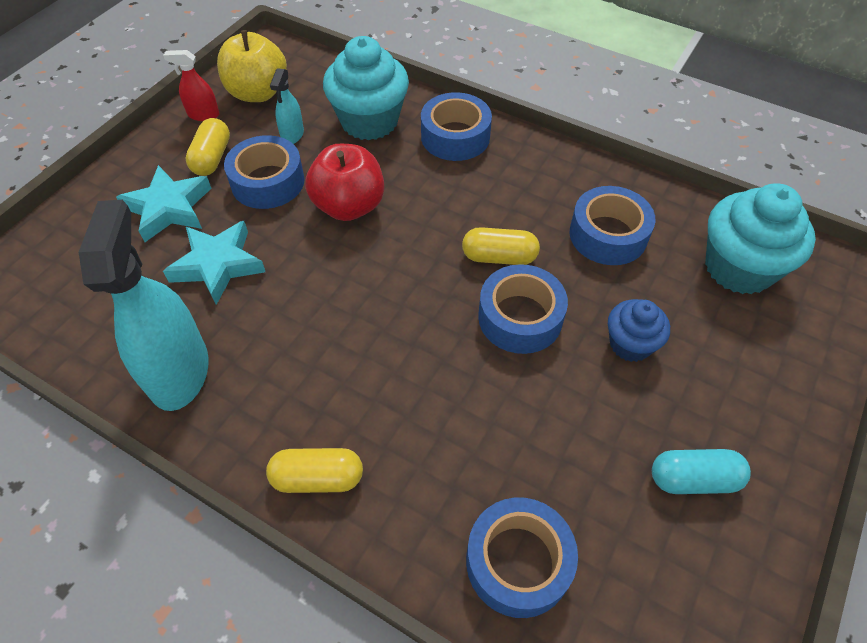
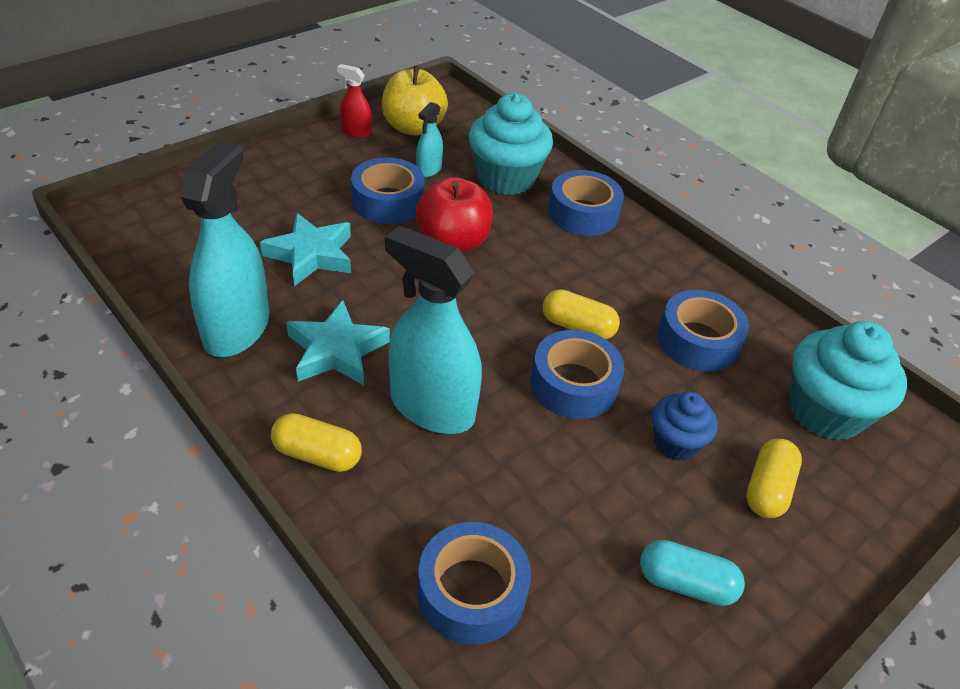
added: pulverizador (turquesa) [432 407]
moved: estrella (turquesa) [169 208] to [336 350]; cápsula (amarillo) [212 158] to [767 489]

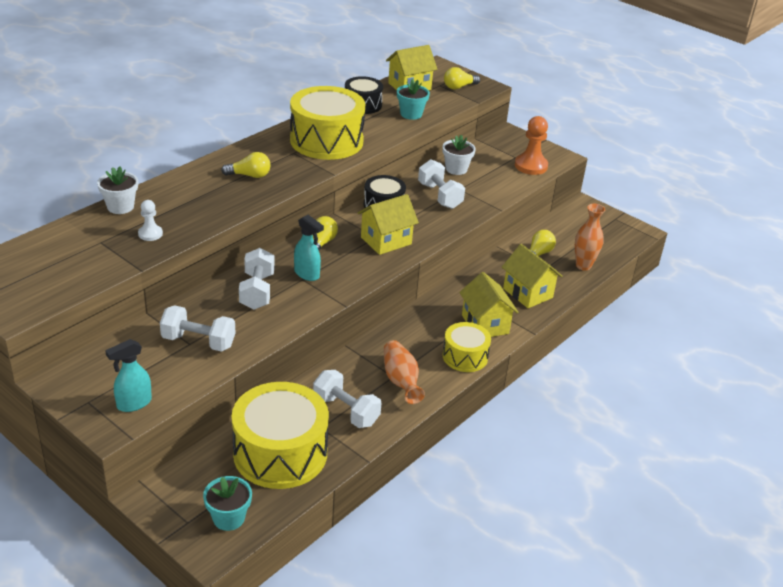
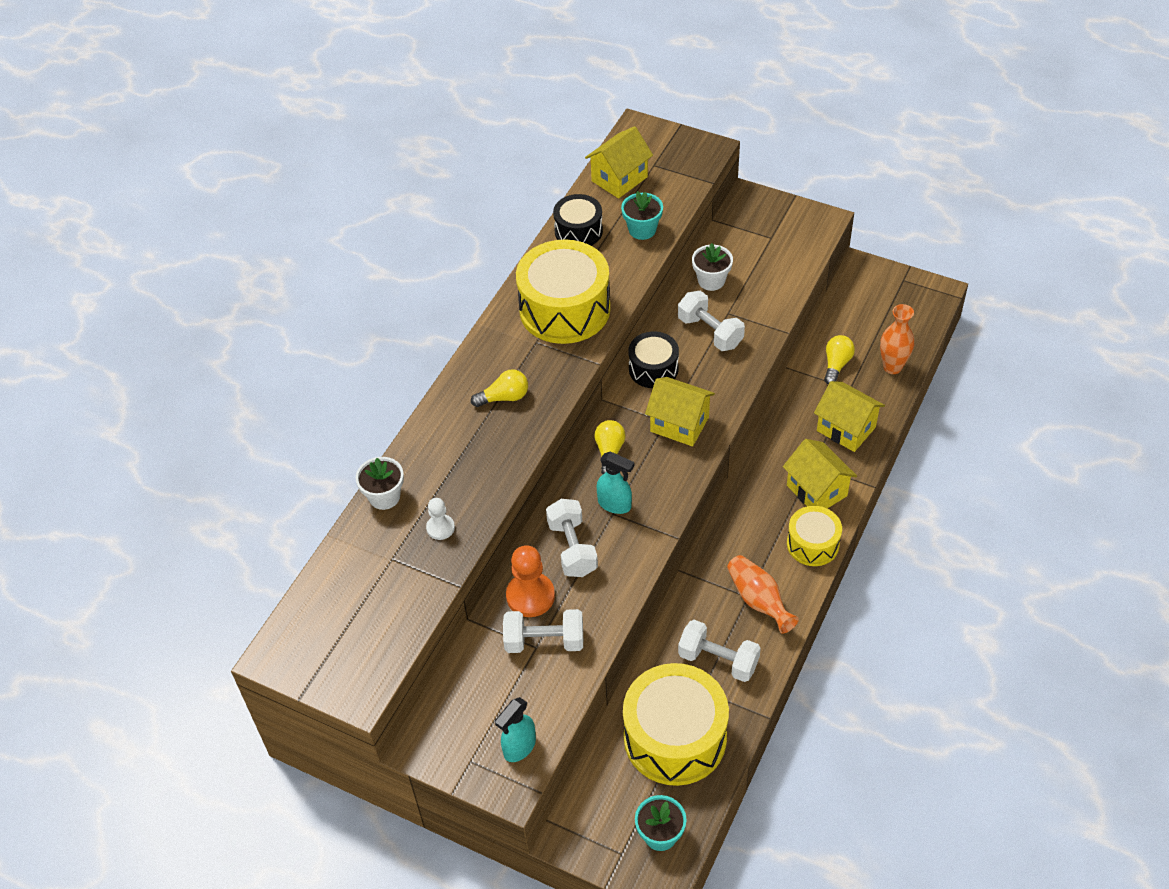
removed: bombilla (amarillo) [459 87]
moved: peón (naranja) [531 166] to [530 596]
turned: casa (amarillo) [386 241] = [679 424] 75 degrees clockwise

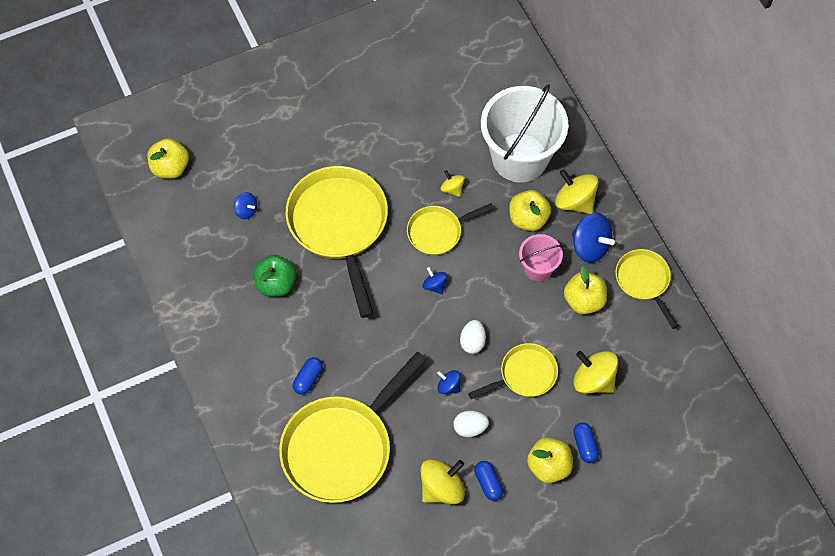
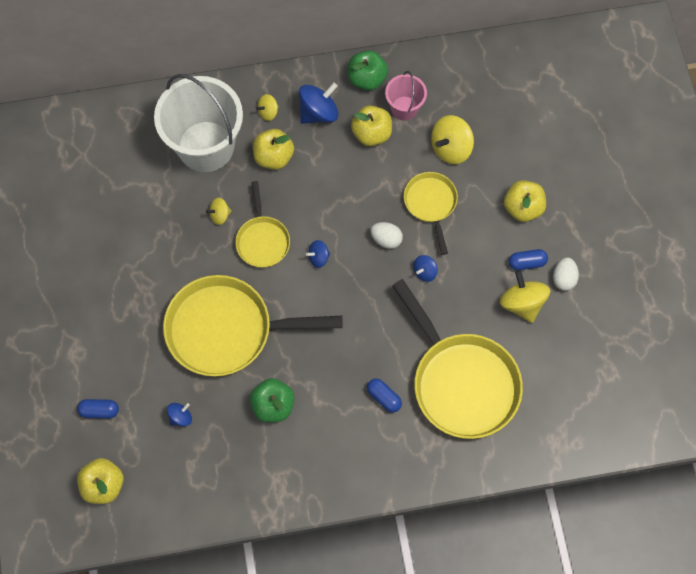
moved: huevo (blanco) [470 428] to [563 279]; balde (rosa) [538 268] to [404 108]; cápsula (azul) [585 445] to [99 411]
replaced: sartén (amarillo) [644 281] to manzana (verde) [367 79]
resized: peonza (amarillo) [574 201] = [268 112] x0.55

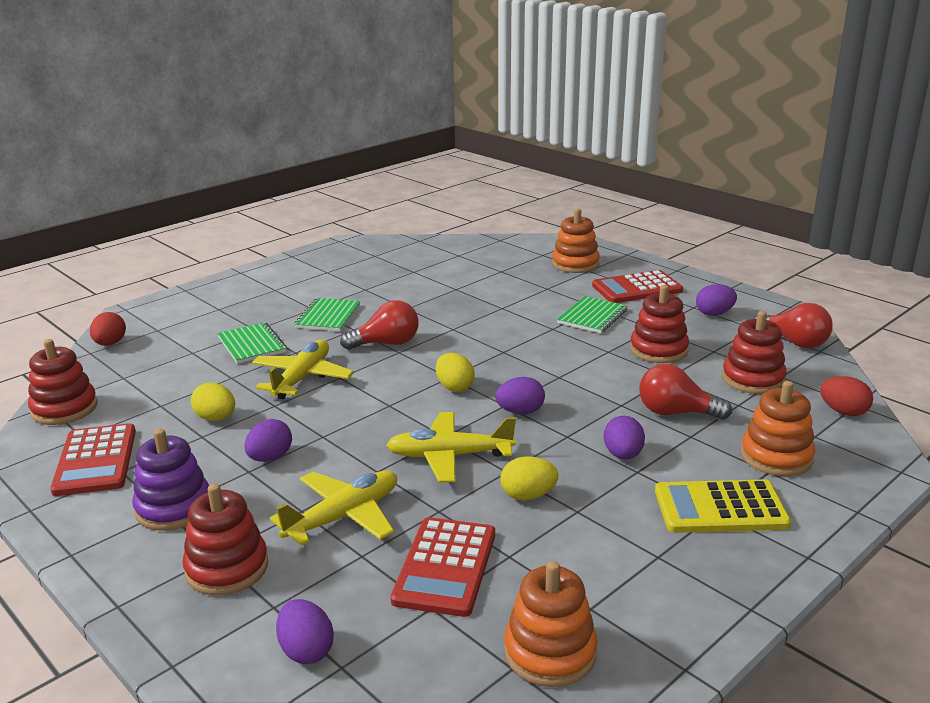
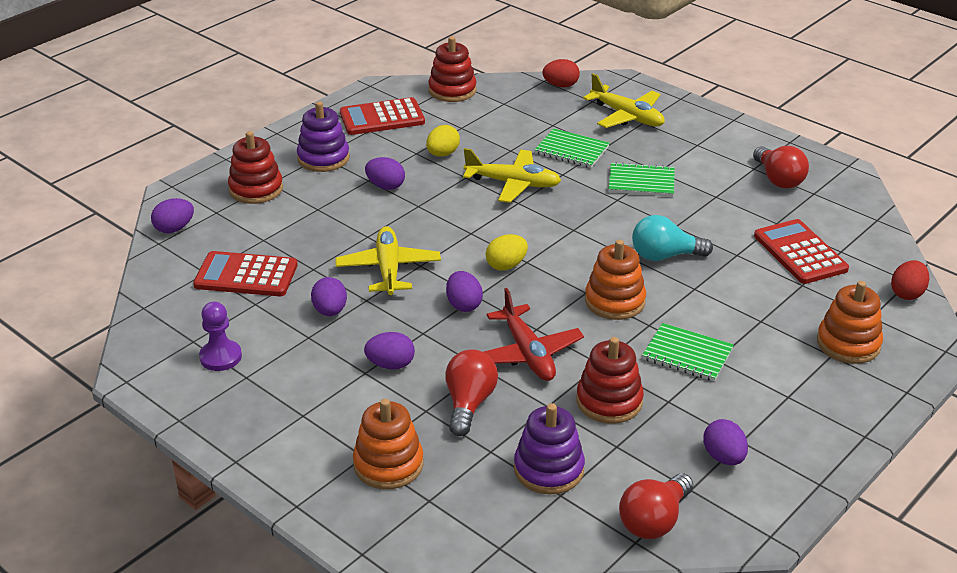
removed: calculadora (amarillo) [720 508]
added: peón (morado) [220 357]; avión (rojo) [528 353]; bombilla (turquesa) [664 256]
moved: avión (amarillo) [344 516] to [627 116]; bombilla (rojo) [386 344] to [778 179]; juguete apilable (naranja) [550 652] to [615 301]; calculadora (rojo) [637 288] to [800 252]; huevo (rojo) [843 412] to [907 293]
recoloured: huevo (amarillo) [528 496] to huevo (morado) [330 311]; juguete apilable (rojo) [753 379] to juguete apilable (morado) [548 469]
turned: cuaderno (verde) [251 345] = [571 150] 60 degrees clockwise

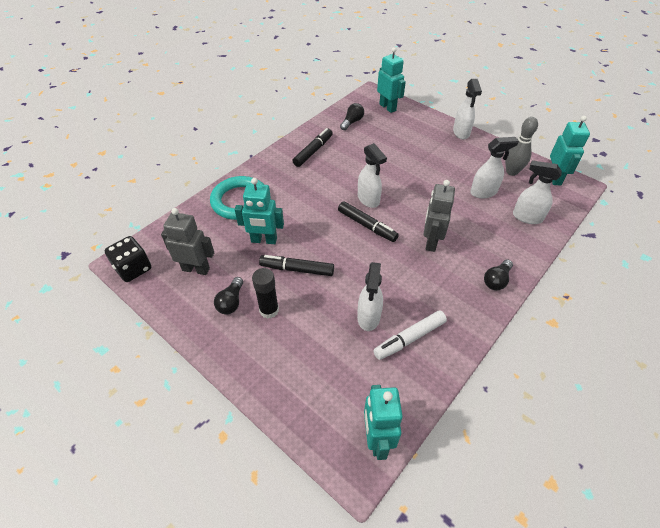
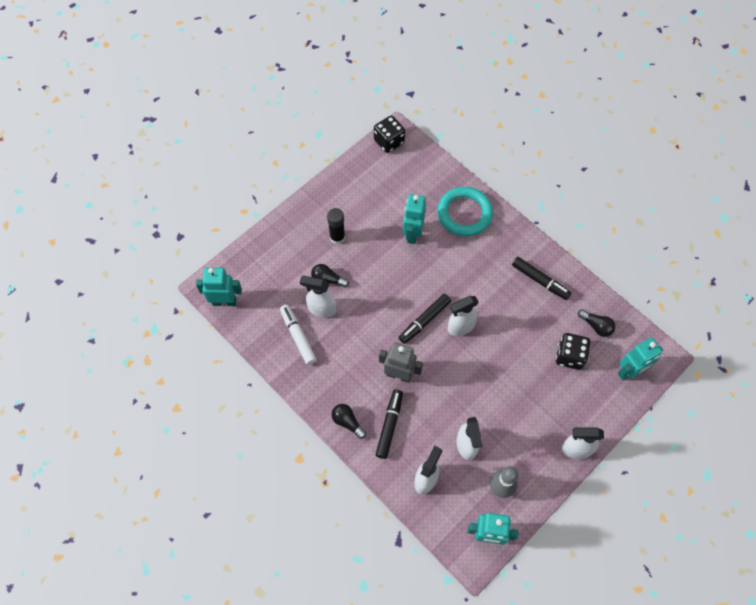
removed: robot (gris) [196 269]
added: dado (negro) [569 356]
moved: bombilla (negro) [231 302] to [328 279]; rotulador (negro) [297 269] to [389 425]

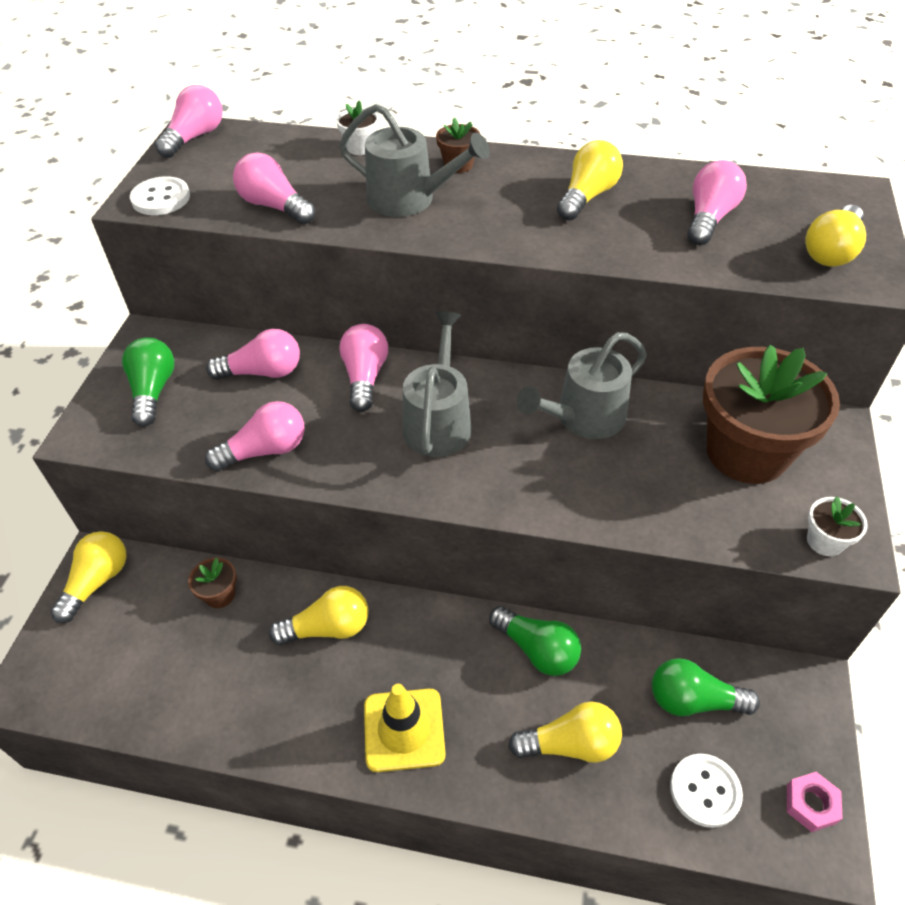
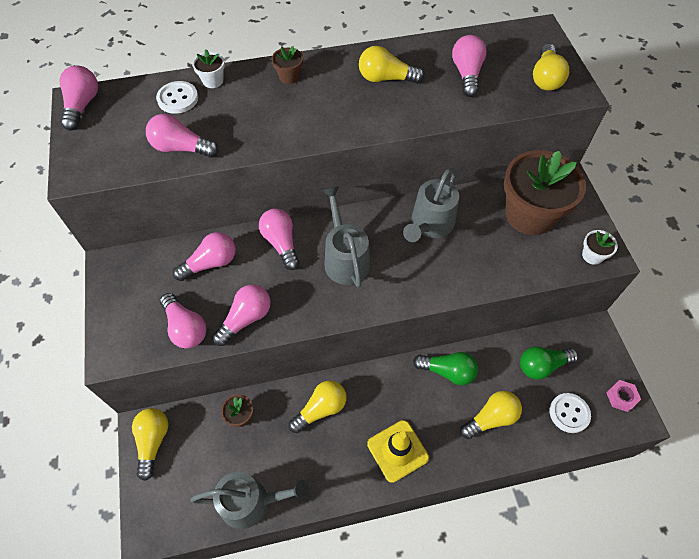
removed: bombilla (verde) [153 391]
added: bombilla (rosa) [185 328]
moved: botón (blanco) [161 198] to [178 99]; regadera (gris) [409 199] to [251 502]
turned: bombilla (amarillo) [587 196] = [386 78] 90 degrees counterclockwise

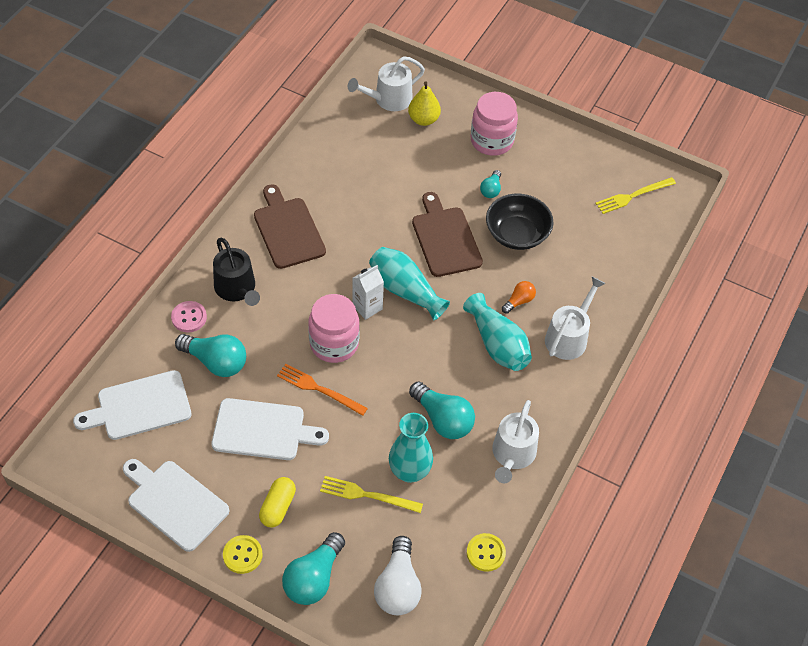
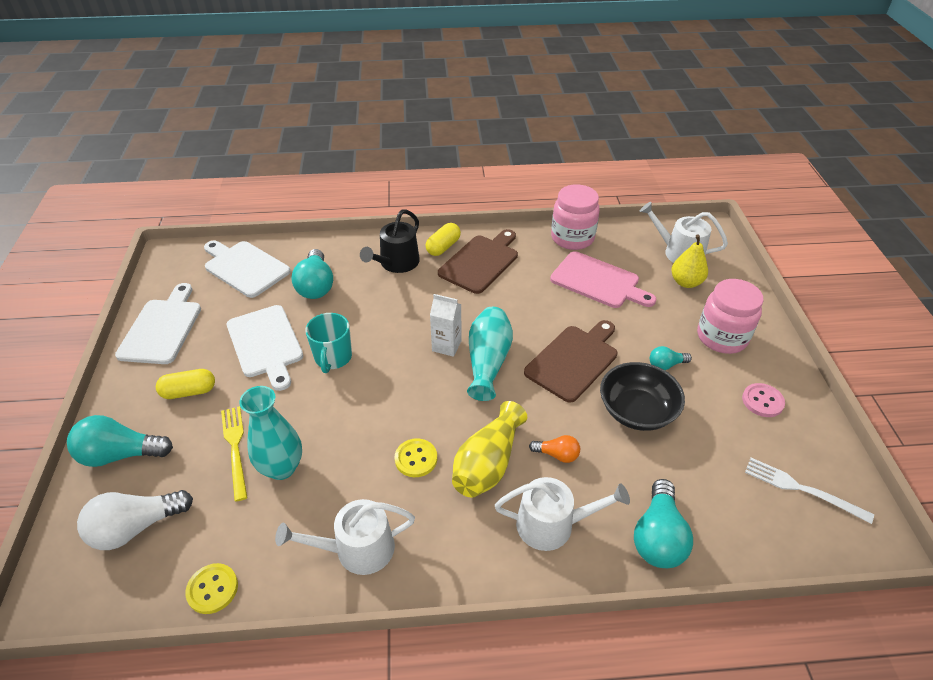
added: cápsula (amarillo) [443 247]; tabla de cortar (rosa) [598 281]
moved: botón (rosa) [189 317] to [762 401]; botón (amarillo) [242 555] to [416 459]; tarro (rosa) [334 344] to [572 238]; bombilla (turquesa) [443 419] to [658 537]
replaced: tenedor (naranja) [319 389] to taza (turquesa) [333 357]
recoloured: florero (turquesa) [497 344] to florero (amarillo) [488 463]; tenedor (amarillo) [633 196] to tenedor (blanco) [802 489]

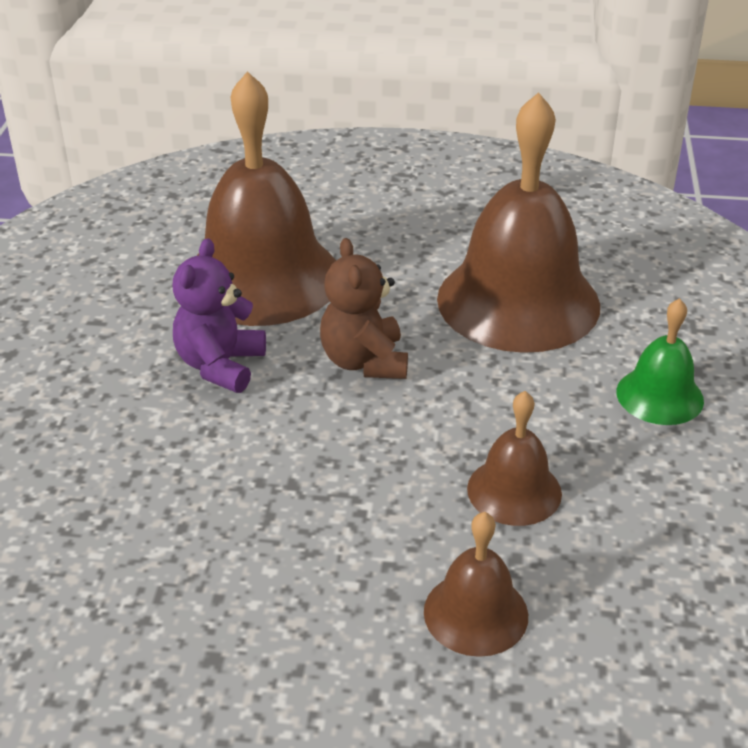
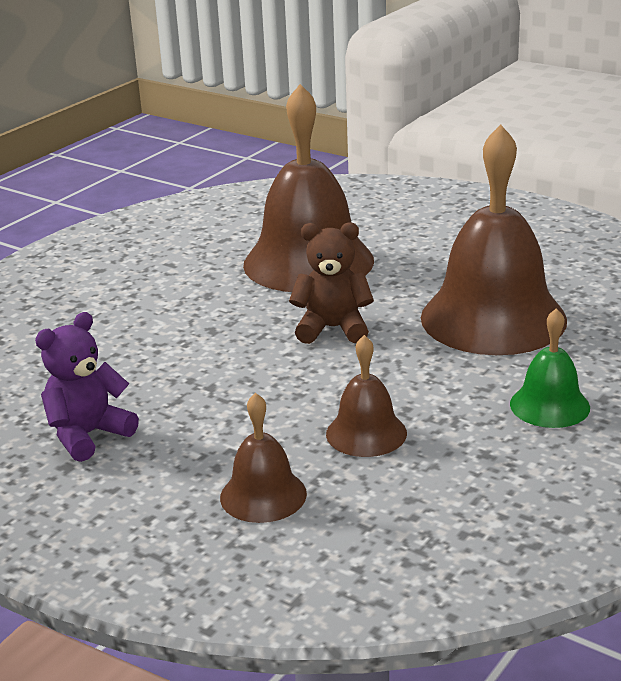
moved: osito (morado) [220 365] to [88 435]
turned: osito (marrón) [364 362] = [333 328] 75 degrees clockwise

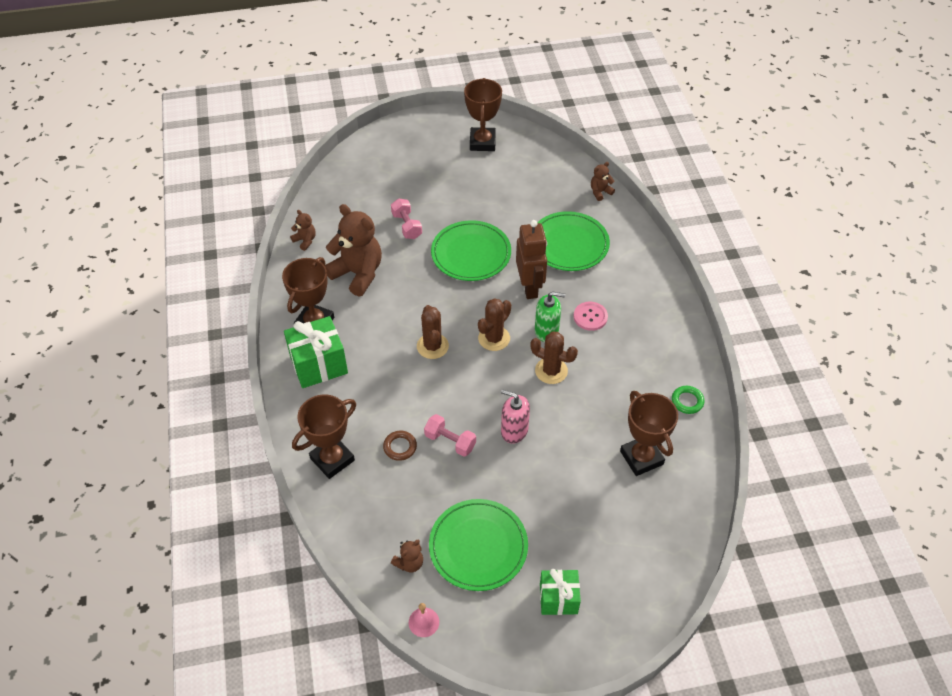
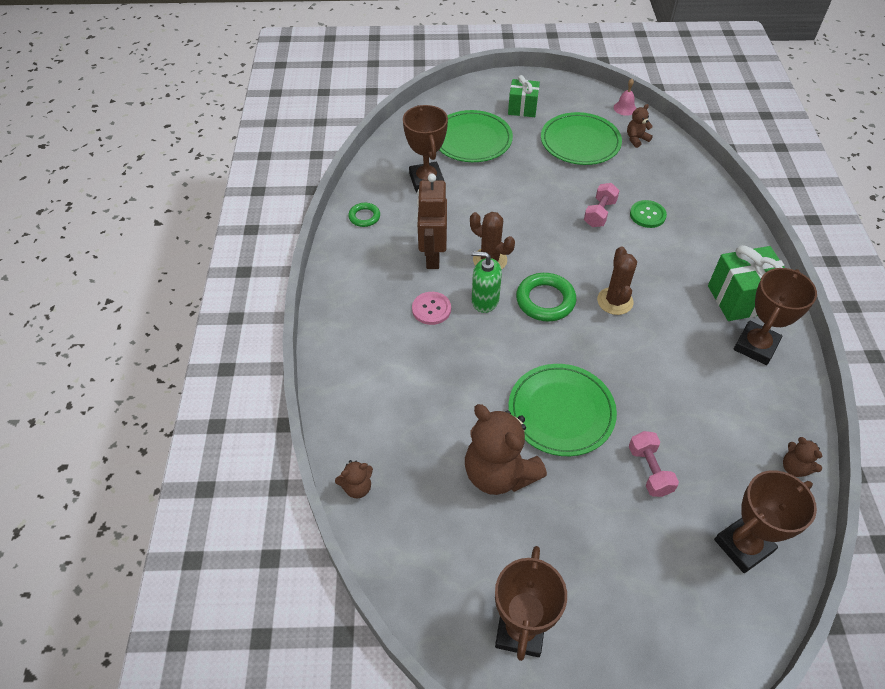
removed: dispensador de jabón (rosa) [514 431]
moved: trofeo (marrón) [332 459] to [743 546]; osito (marrón) [358 273] to [499 473]; robot (marrón) [530 287] to [432 256]; plato (verde) [569 244] to [472 140]
replaced: anillo (marrón) [400 447] to botón (verde) [647 215]; cactus (marrón) [494 338] to anillo (verde) [545 300]
turned: mancuerna (rosa) [450 441] = [599 213] 75 degrees clockwise

